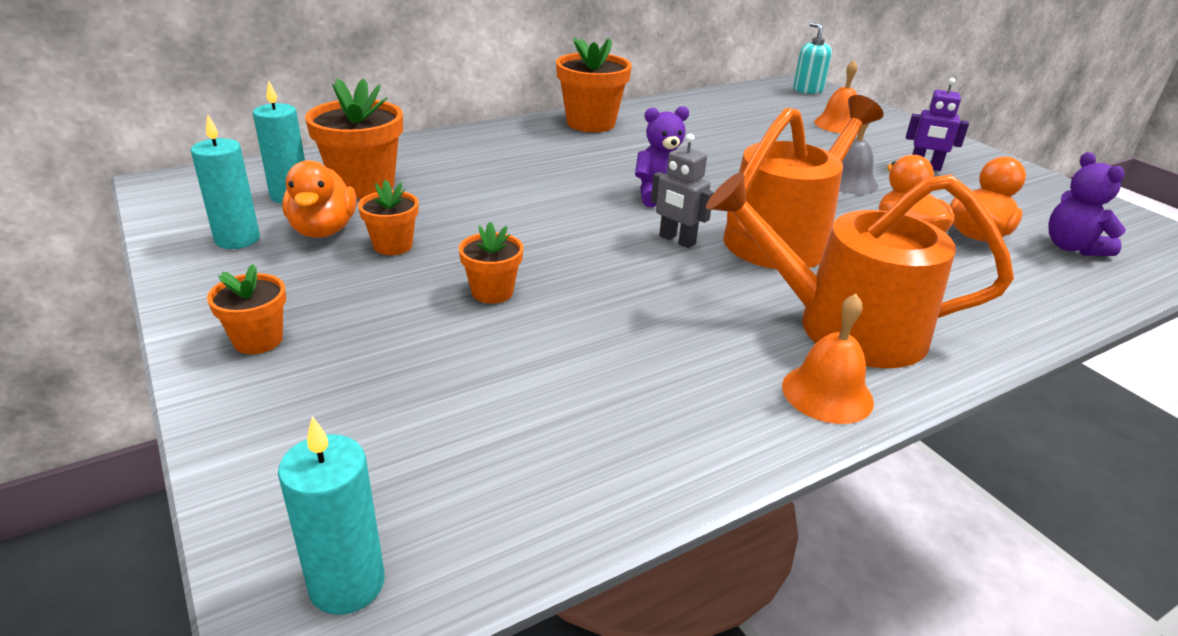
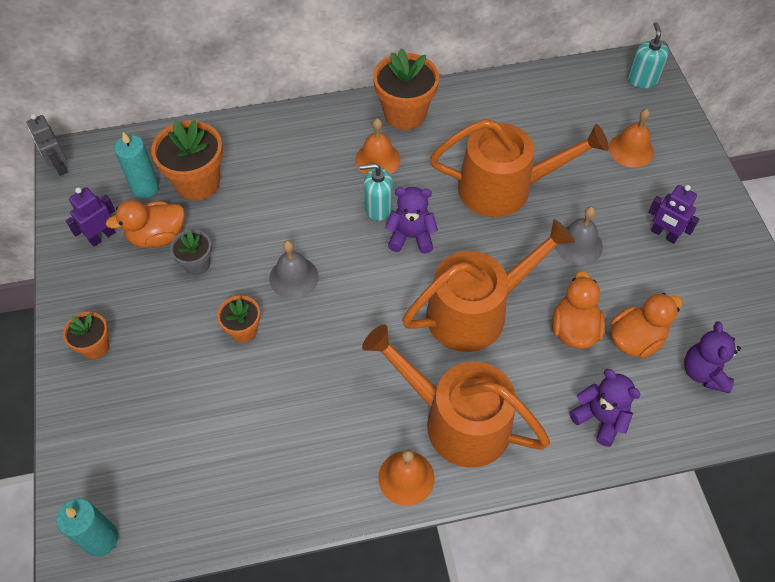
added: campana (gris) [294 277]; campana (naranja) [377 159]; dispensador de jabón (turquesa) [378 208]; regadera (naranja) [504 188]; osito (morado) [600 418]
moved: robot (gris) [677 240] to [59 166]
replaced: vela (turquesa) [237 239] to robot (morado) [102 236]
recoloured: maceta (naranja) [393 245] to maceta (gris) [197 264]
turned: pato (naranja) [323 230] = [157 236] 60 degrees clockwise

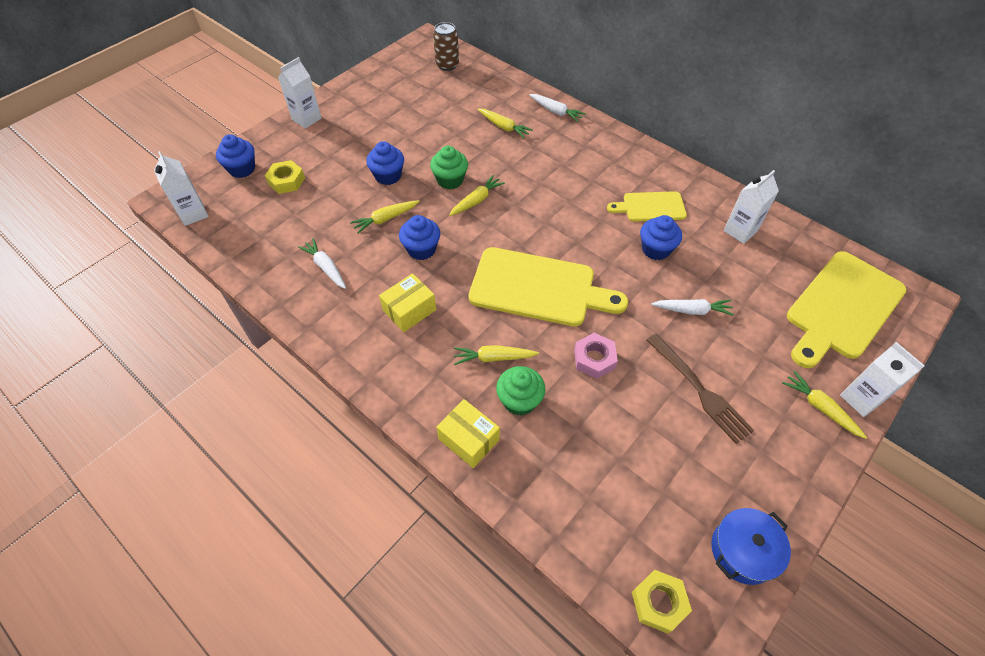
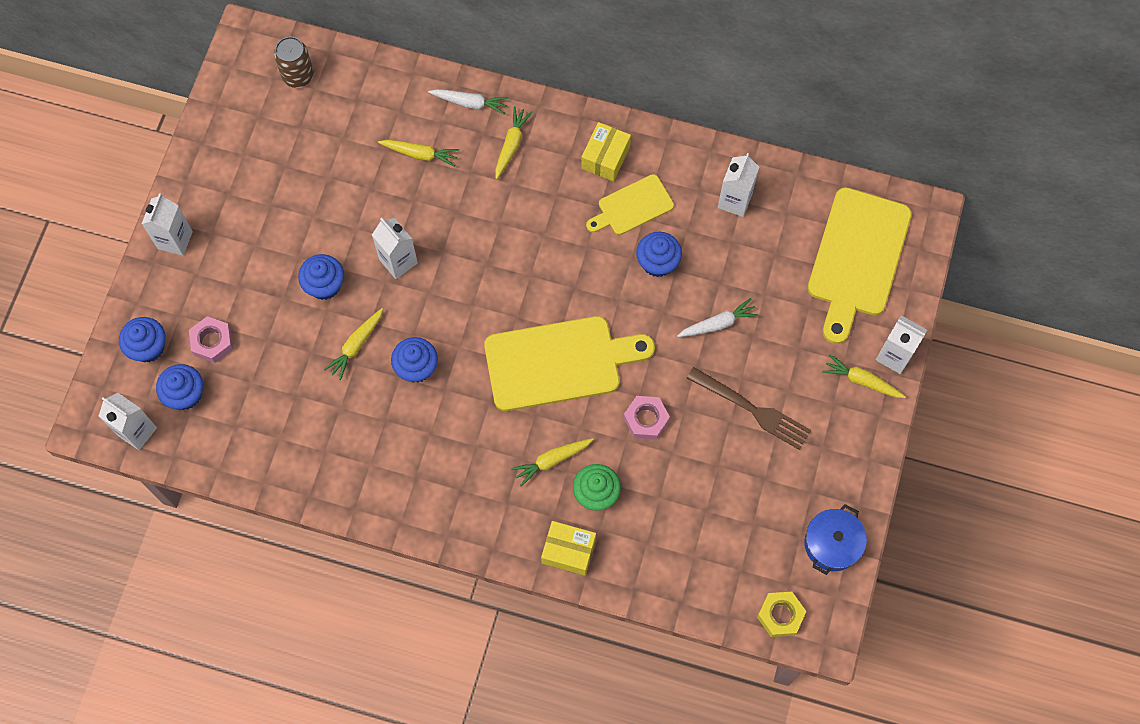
removed: zanahoria (blanco) [326 267]
added: magdalena (azul) [185 394]
moved: caja (amarillo) [409 310] to [605 157]; zanahoria (amarillo) [476 200] to [511 145]
replaced: magdalena (verde) [450 180] to cartón de leche (blanco) [398 261]
recoloured: tuerca (amarillo) [286 181] to tuerca (rosa) [212 342]

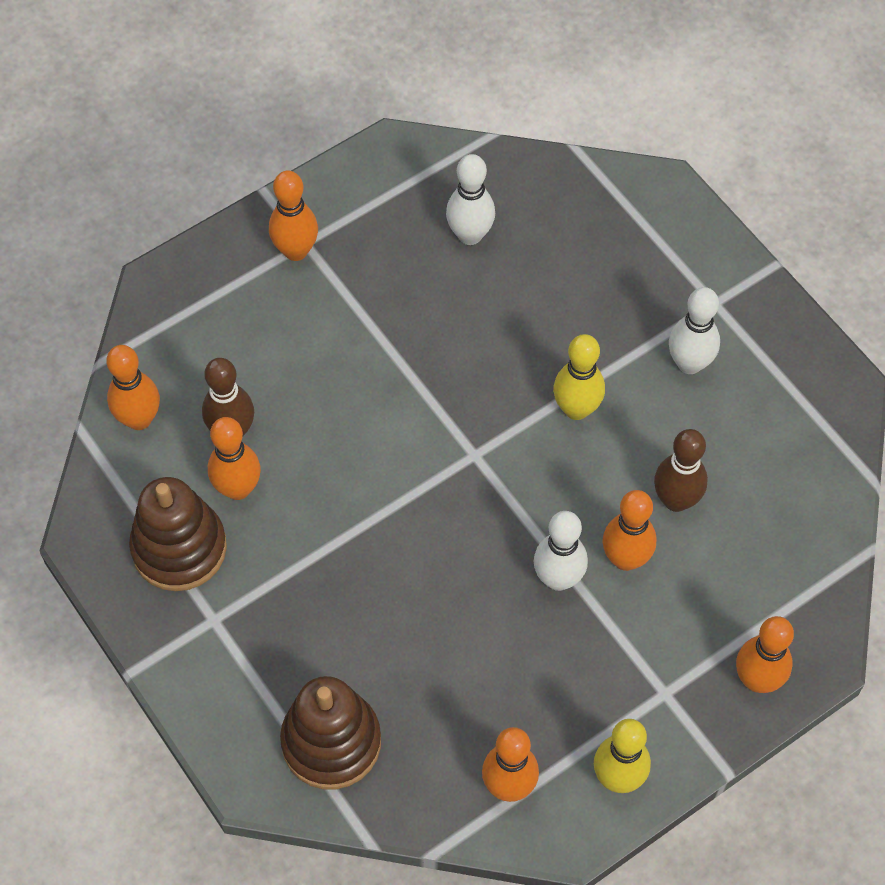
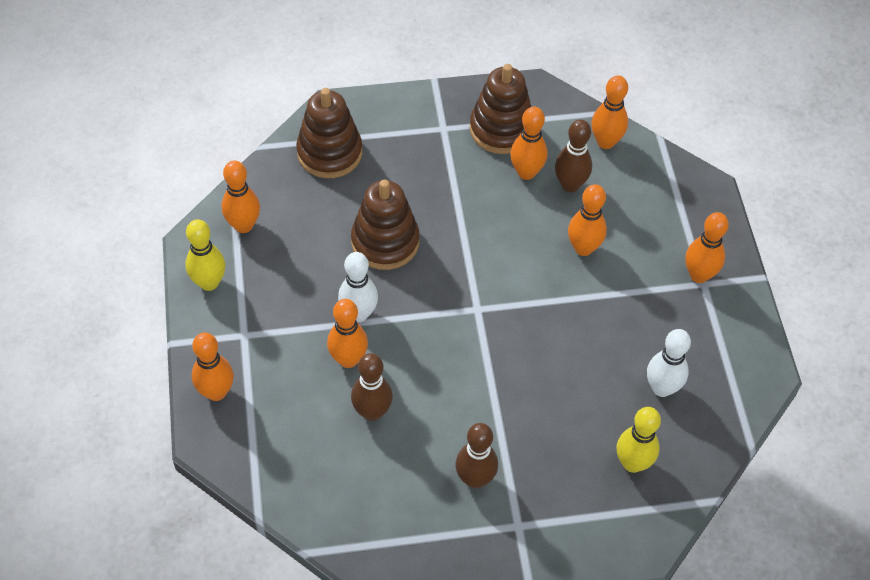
added: juguete apilable (marrón) [385 242]; bolo (naranja) [583 248]
moved: bolo (amarillo) [576 409] to [632 463]
recoloured: bolo (blanco) [689 363] to bolo (marrón) [475 479]

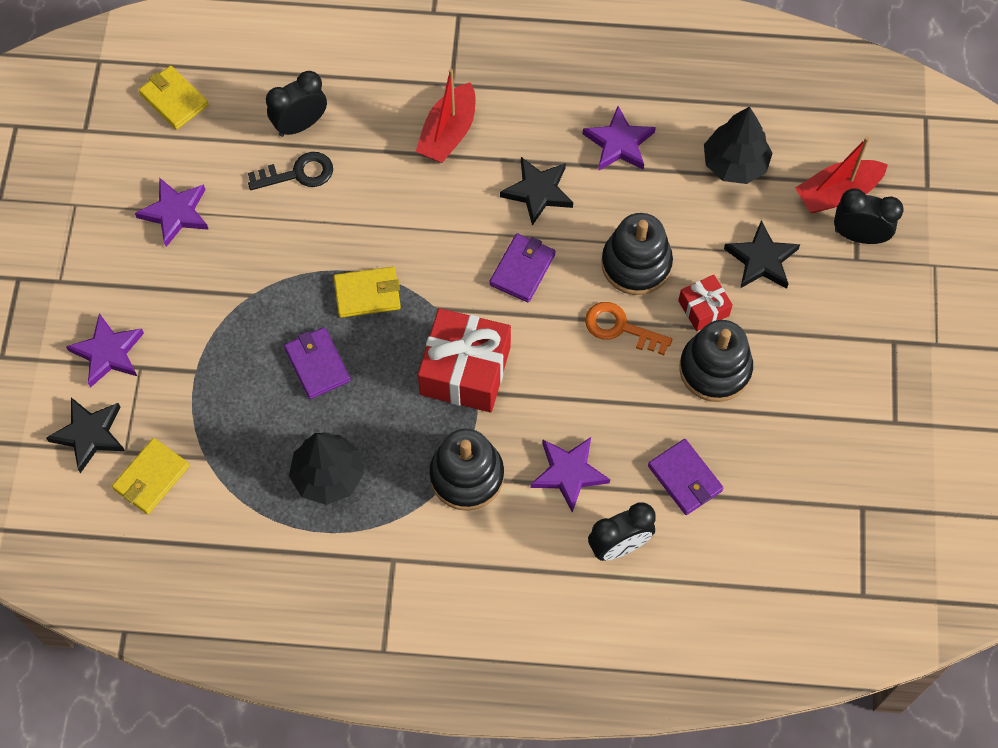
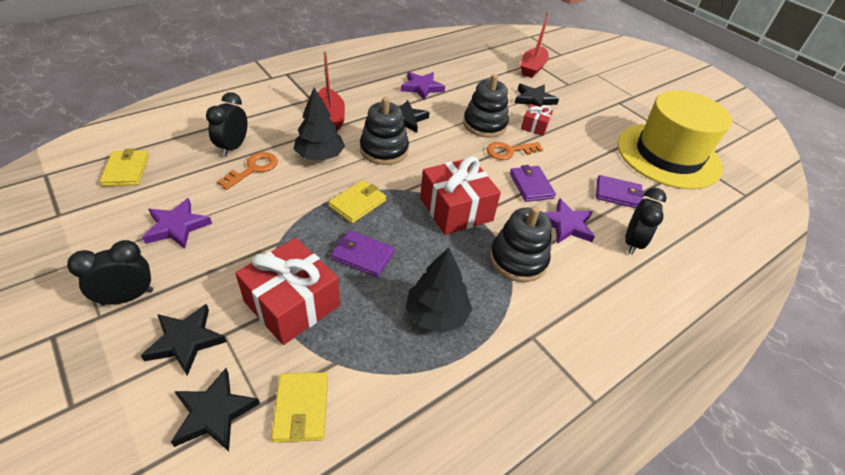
added: regalo (rojo) [292 304]; sombrero (amarillo) [668 155]
moved: cartera (morado) [522 269] to [531 186]; juguete apilable (negro) [715 369] to [384 150]; árbol (negro) [735 163] to [320 156]; despertador (negro) [859 235] to [127 297]
recoloured: estrella (morado) [108 353] to estrella (negro) [186 341]; llave (negro) [298 174] to llave (naranja) [253 169]
turned: cartera (amarillo) [174 99] = [126 170] 75 degrees clockwise

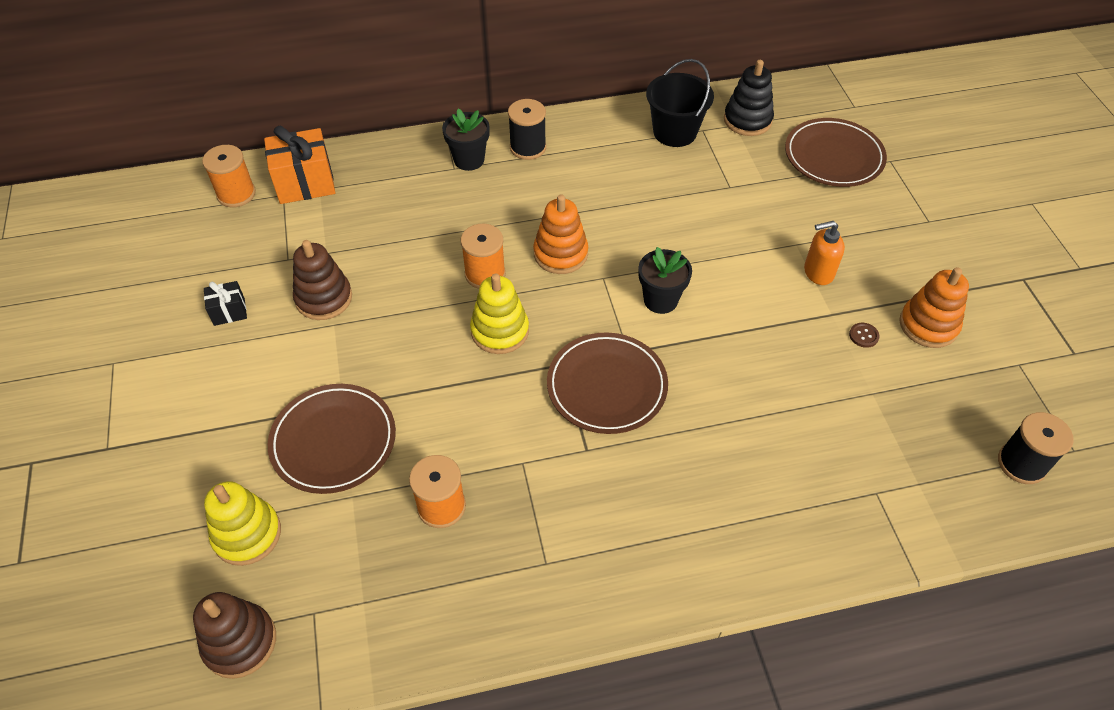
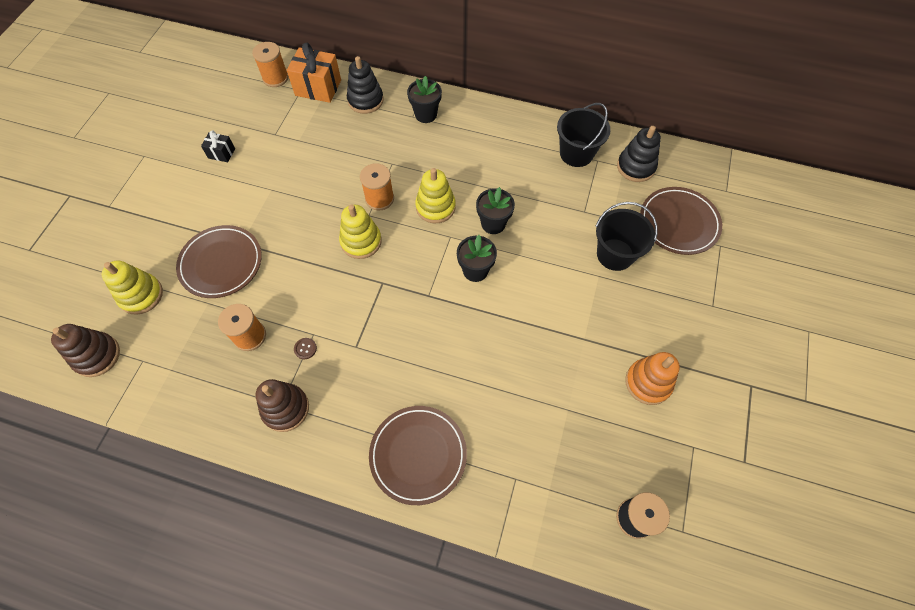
removed: carrete (negro) [528 147]; dispensador de jabón (naranja) [818 272]
added: juguete apilable (negro) [365 100]; maceta (negro) [493 224]; balde (negro) [615 254]
moved: juguete apilable (marrón) [324 298] to [285 408]; plato (marrón) [607 386] to [418 455]; botón (marrón) [863 336] to [305 349]
recoloured: juguete apilable (naranja) [560 254] to juguete apilable (amarillo) [435 207]

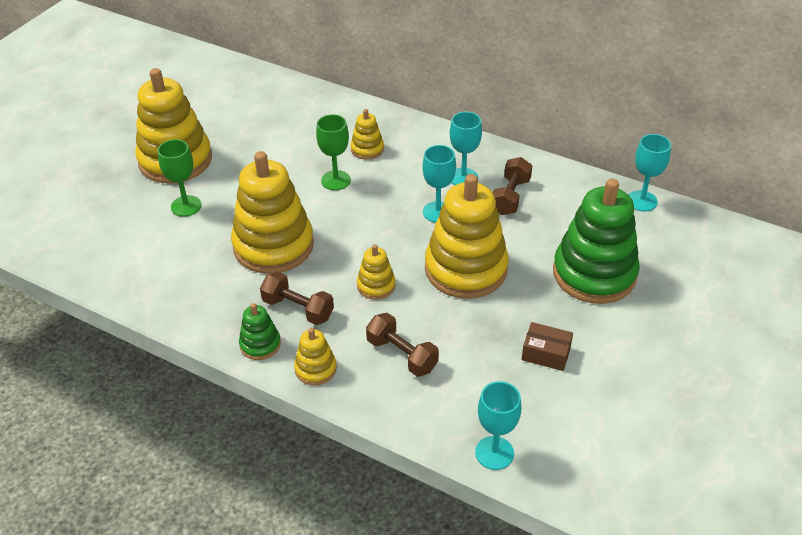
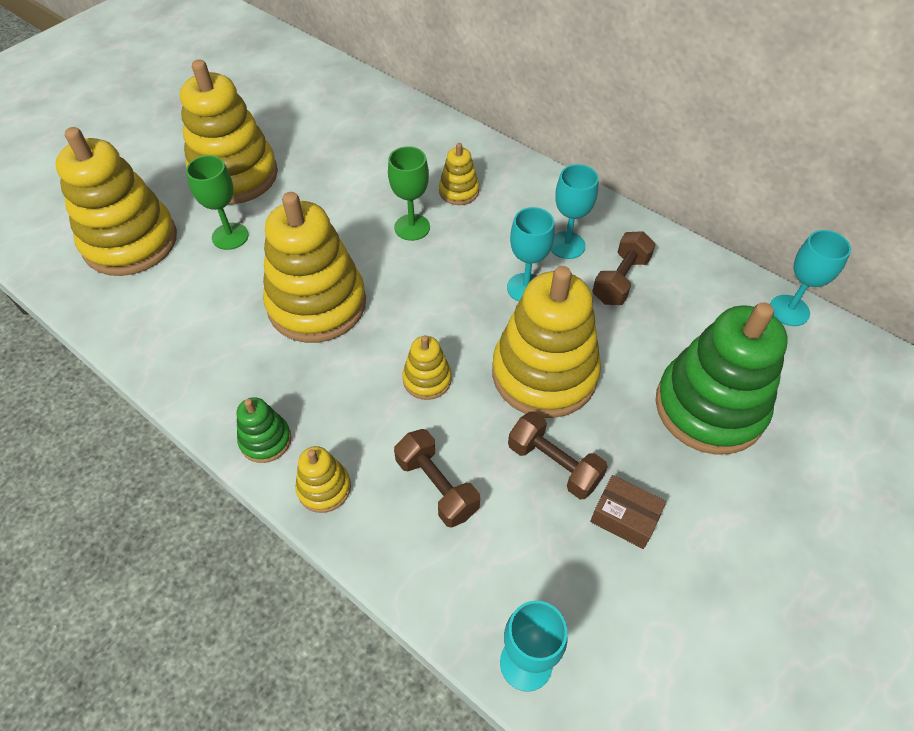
added: juguete apilable (amarillo) [130 242]
moved: mancuerna (marrón) [298 309] to [554 464]

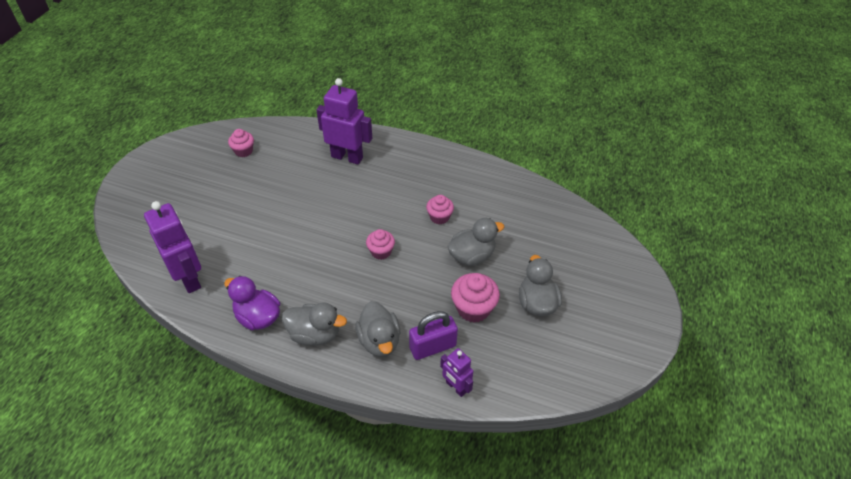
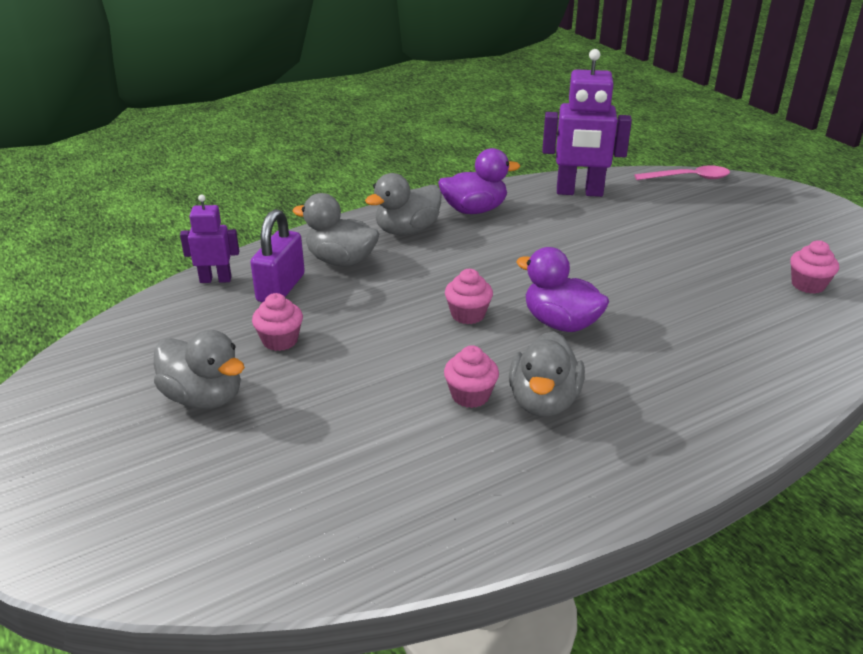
removed: robot (morado) [347 157]
added: pato (morado) [560 323]; cuchara (rosa) [688 178]
moved: pato (gris) [472 256] to [543 401]
resized: magdalena (rosa) [473 308] = [280 340] x0.64

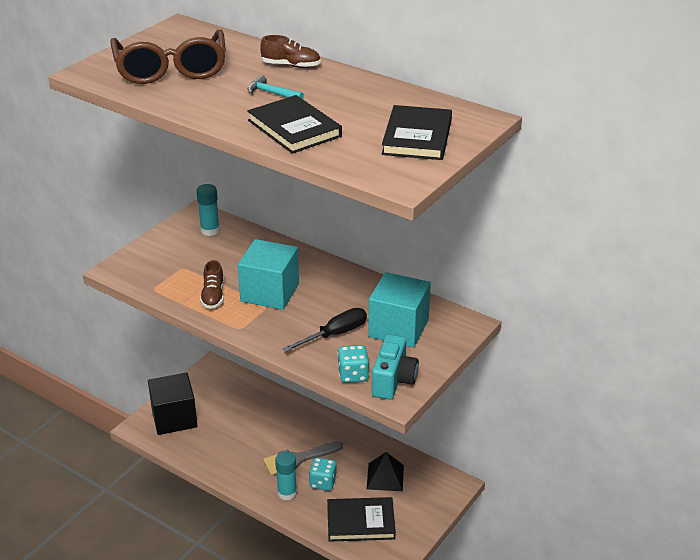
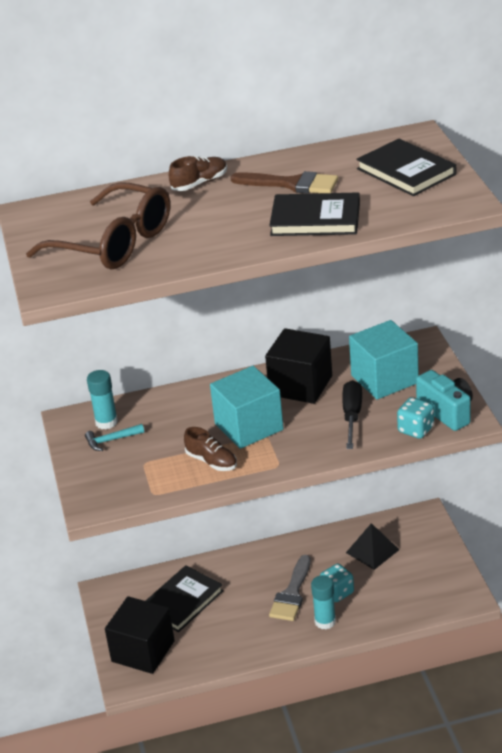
added: pincel (marrón) [292 184]; cubo (negro) [300 385]
moved: martillo (turquesa) [272 93] to [111 440]; libro (negro) [360 522] to [182 601]

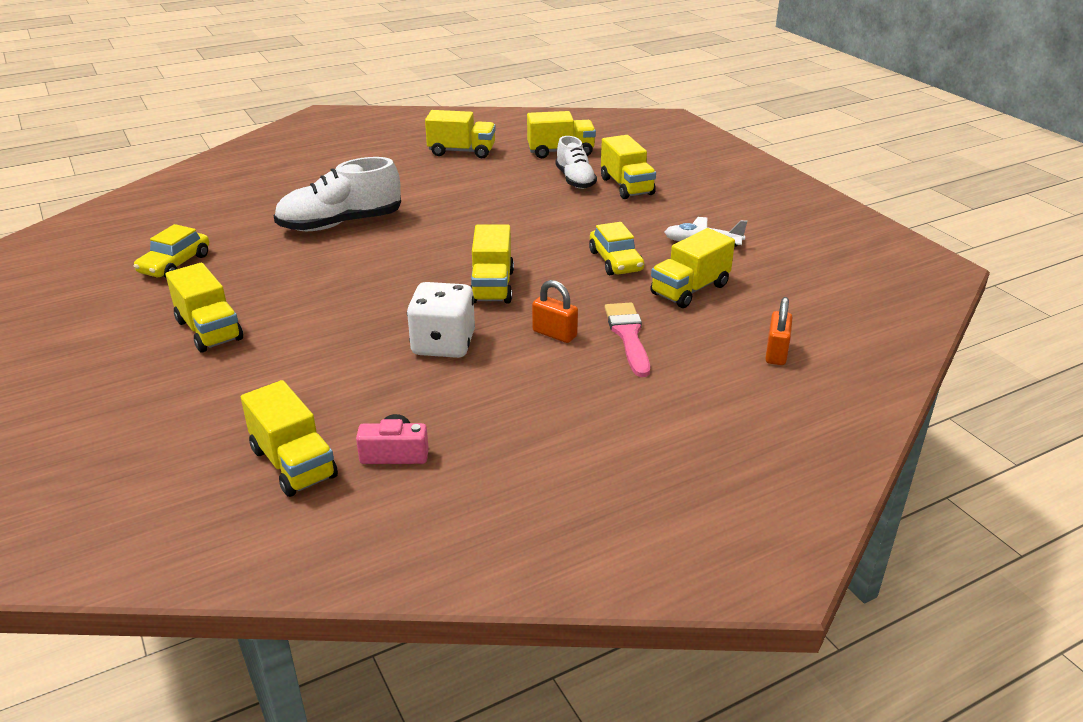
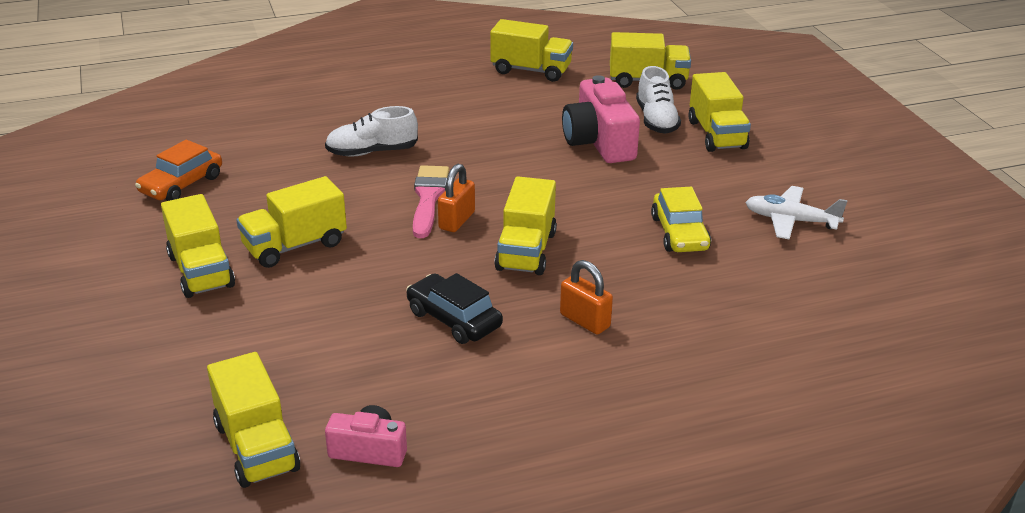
added: cámara (rosa) [599 142]
moved: pincel (rosa) [628 335] to [428 198]; camión (amarillo) [690 290] to [295 246]; candado (naranja) [776 353] to [457 220]
replaced: dado (blanco) [443 344] to coche (negro) [454 319]
recoloured: coche (amarillo) [175 264] to coche (naranja) [181 184]
resized: zapato (blanco) [340 224] = [372 152] x0.63

